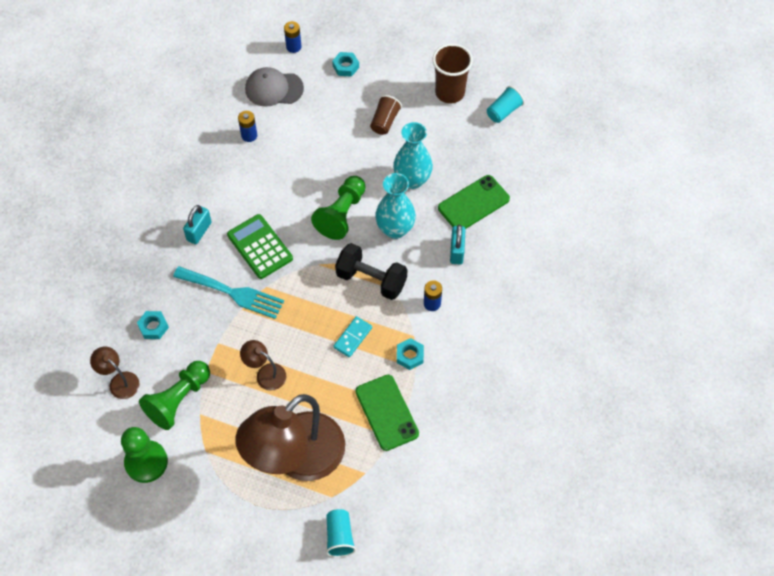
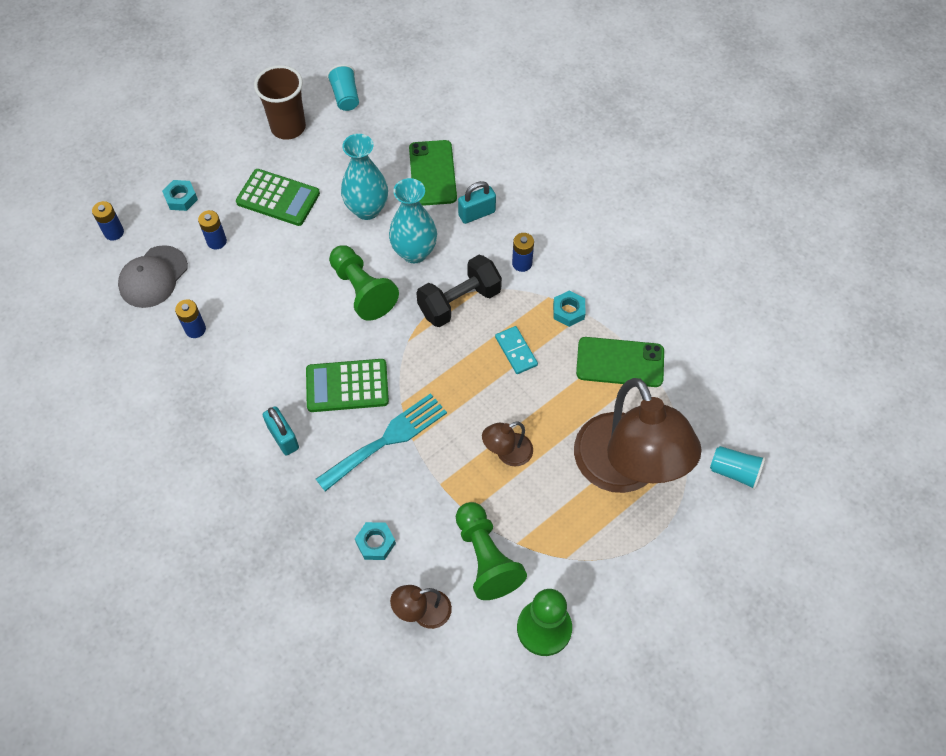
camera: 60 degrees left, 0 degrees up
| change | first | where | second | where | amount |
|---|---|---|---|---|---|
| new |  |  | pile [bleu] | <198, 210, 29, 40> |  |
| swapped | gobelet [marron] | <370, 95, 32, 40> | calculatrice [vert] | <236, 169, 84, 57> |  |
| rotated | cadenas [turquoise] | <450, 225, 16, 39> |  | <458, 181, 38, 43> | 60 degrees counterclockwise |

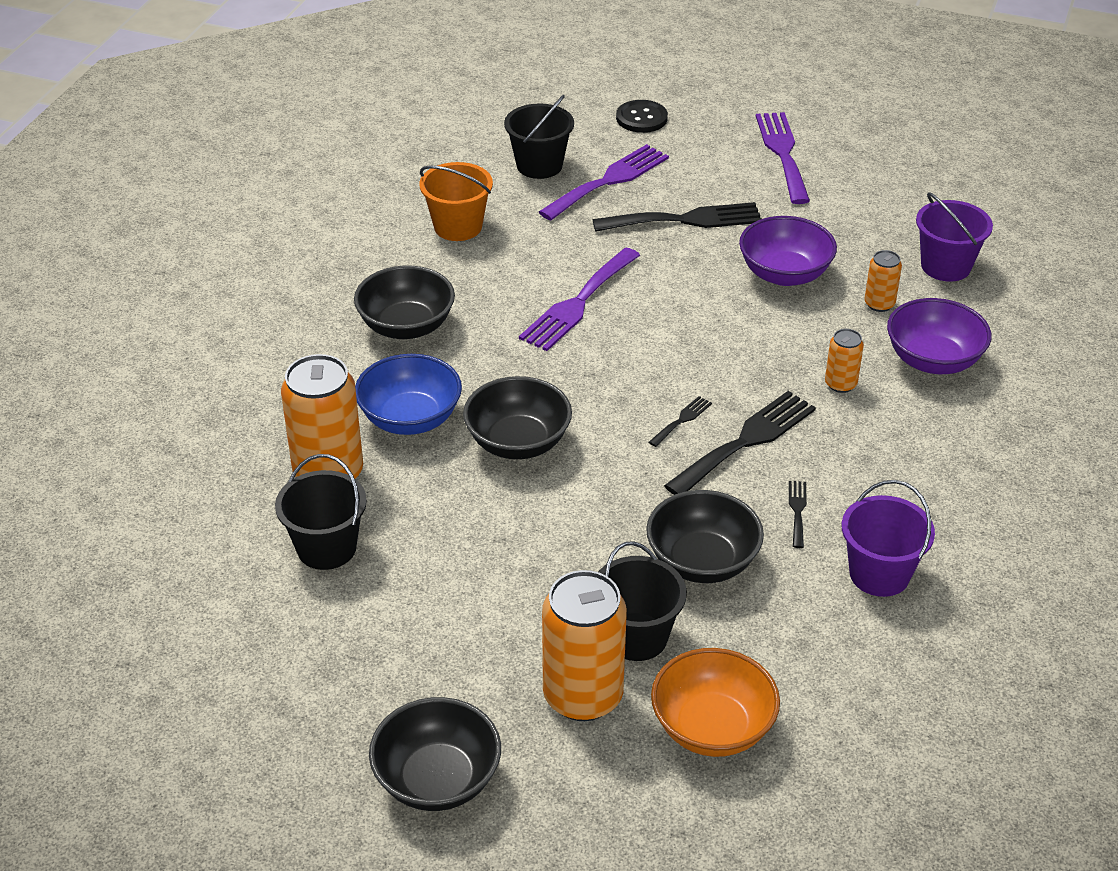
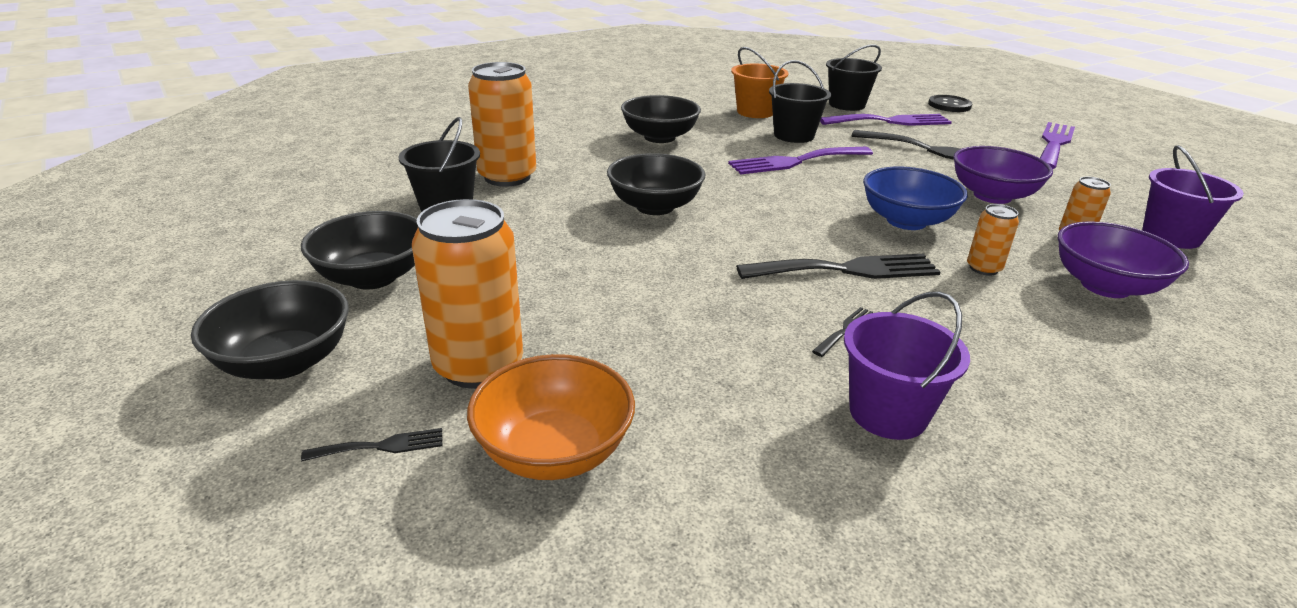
camera: 35 degrees right, 10 degrees down
| change | first | where | second | where | amount |
|---|---|---|---|---|---|
| shifted | bol [bleu] | <355, 354, 107, 81> |  | <863, 167, 105, 63> |  |
| shifted | seau [noir] | <598, 541, 89, 120> |  | <769, 60, 62, 83> |  |
| shifted | bol [noir] | <646, 490, 118, 93> |  | <301, 211, 117, 79> |  |
| shifted | fourchette [noir] | <649, 396, 63, 51> |  | <301, 428, 142, 33> |  |

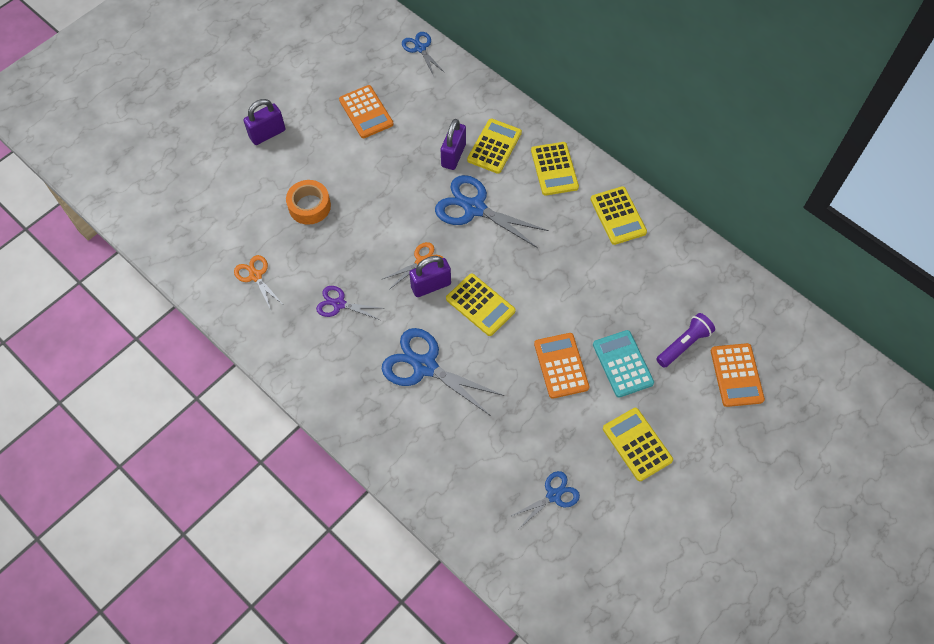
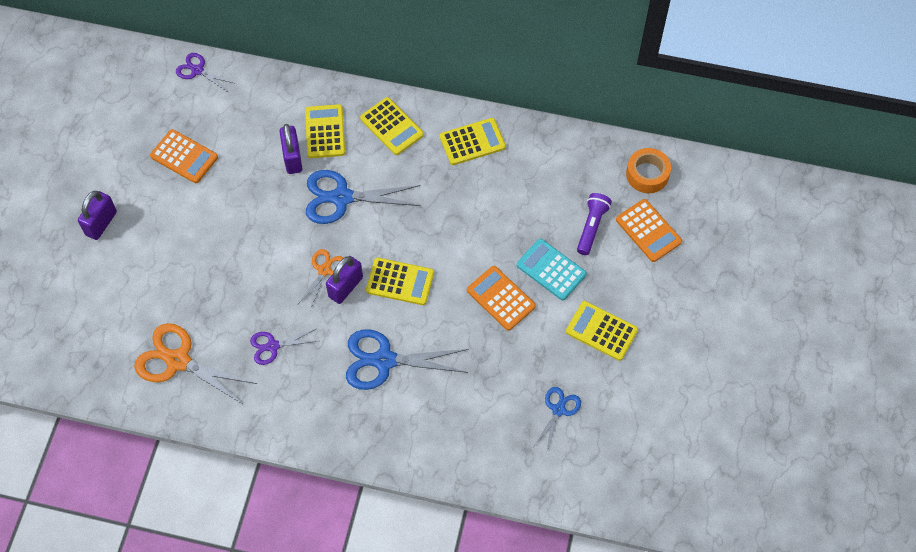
camera: 30 degrees left, 0 degrees up
| change | first | where | second | where | amount |
|---|---|---|---|---|---|
| shifted | ruban adhésif [orange] | <286, 180, 45, 45> |  | <626, 148, 45, 45> |  |
| repainted | ciseaux [bleu] | <402, 32, 43, 44> | ciseaux [violet] | <176, 53, 60, 38> |  |
| rotated | calculatrice [jaune] | <590, 186, 57, 59> |  | <440, 118, 66, 47> | 60 degrees counterclockwise |
| scaled | ciseaux [orange] | <234, 255, 48, 55> |  | <134, 323, 123, 82> | x1.79 |

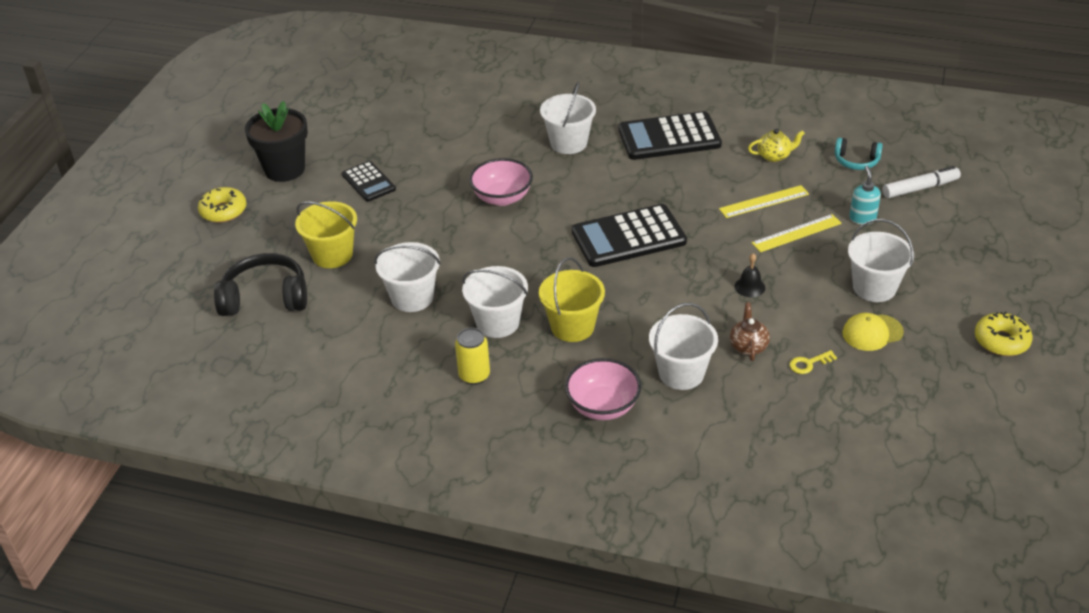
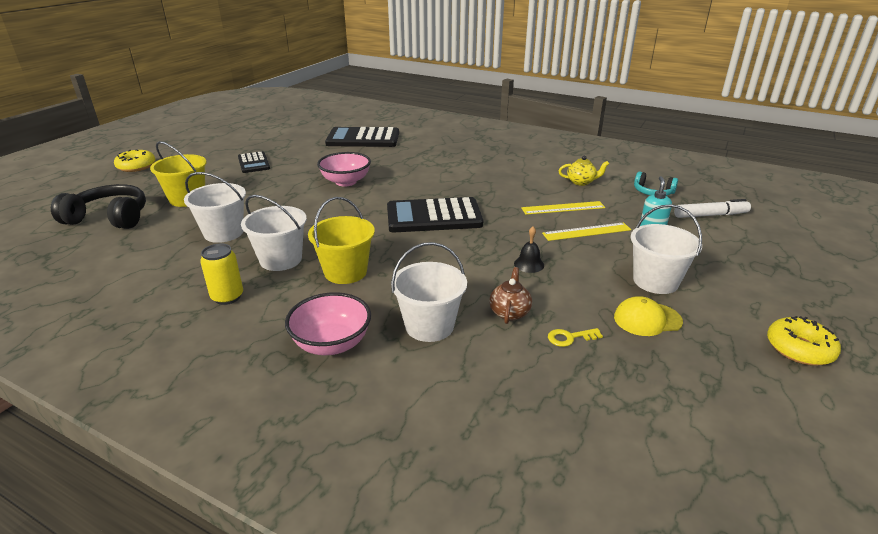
camera: 10 degrees right, 10 degrees down
| change | first | where | second | where | amount |
|---|---|---|---|---|---|
| gone | pot de fleurs [noir] | <245, 101, 63, 81> |  |  |  |
| gone | seau [blanc] | <540, 82, 56, 72> |  |  |  |
| shifted | calculatrice [noir] | <618, 111, 104, 49> |  | <325, 127, 74, 20> |  |

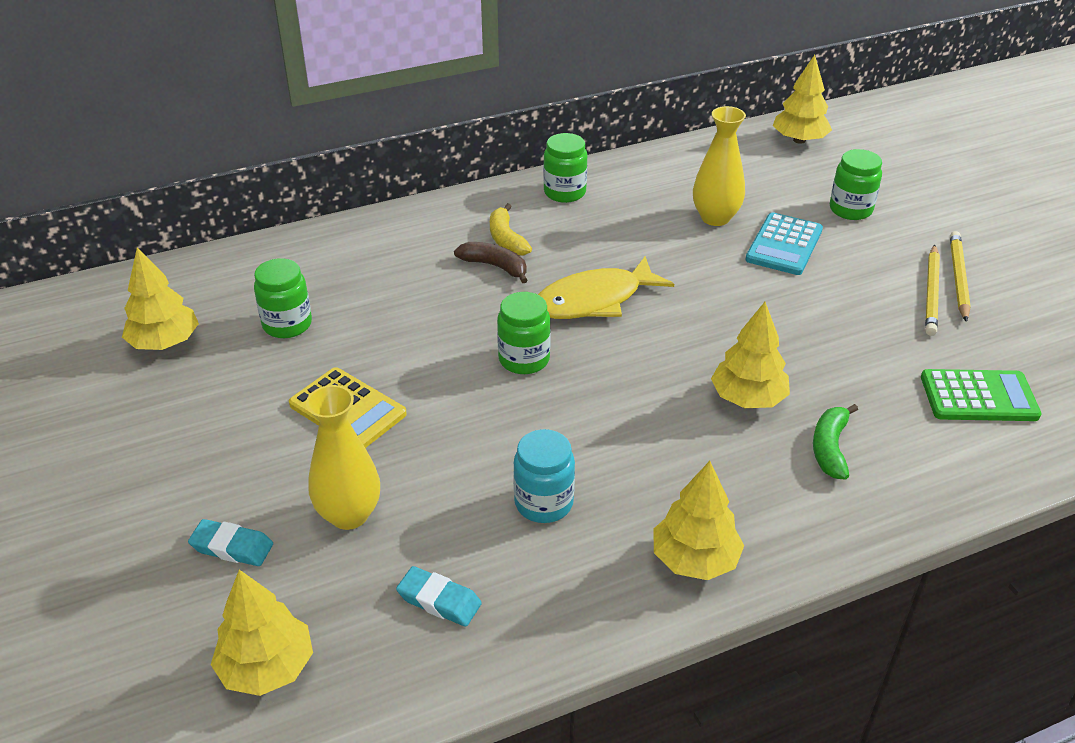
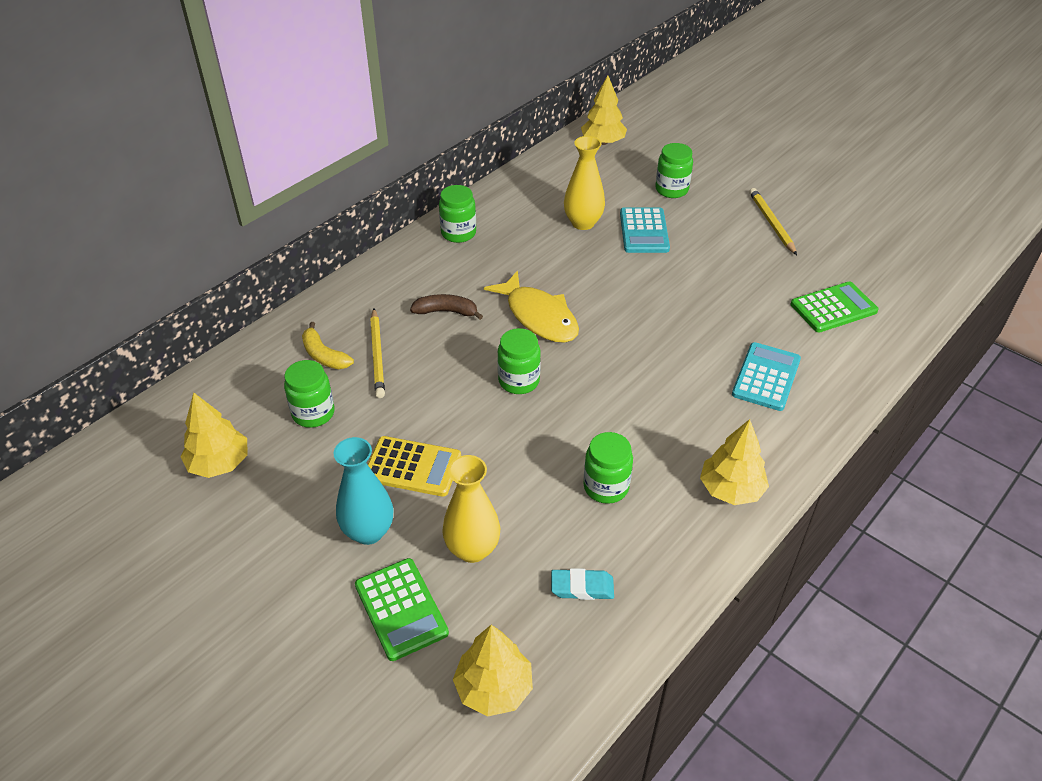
camera: 25 degrees left, 5 degrees up
| change | first | where | second | where | amount |
|---|---|---|---|---|---|
| gone | arbre [jaune] | <711, 302, 79, 106> |  |  |  |
| new |  |  | vase [turquoise] | <333, 437, 60, 108> |  |
| shifted | banane [jaune] | <490, 203, 42, 53> |  | <302, 322, 52, 47> |  |
| shifted | crayon [jaune] | <925, 244, 15, 92> |  | <370, 308, 15, 90> |  |
| swapped | gomme [turquoise] | <188, 519, 85, 47> | calculatrice [vert] | <355, 558, 94, 103> |  |
| swapped | banane [vert] | <813, 404, 45, 76> | calculatrice [turquoise] | <732, 342, 69, 69> |  |
| repainted | bocal [turquoise] | <513, 429, 62, 94> | bocal [vert] | <583, 432, 50, 72> |  |
| rotated | poisson [jaune] | <538, 256, 136, 63> |  | <484, 271, 95, 72> | 75 degrees counterclockwise |

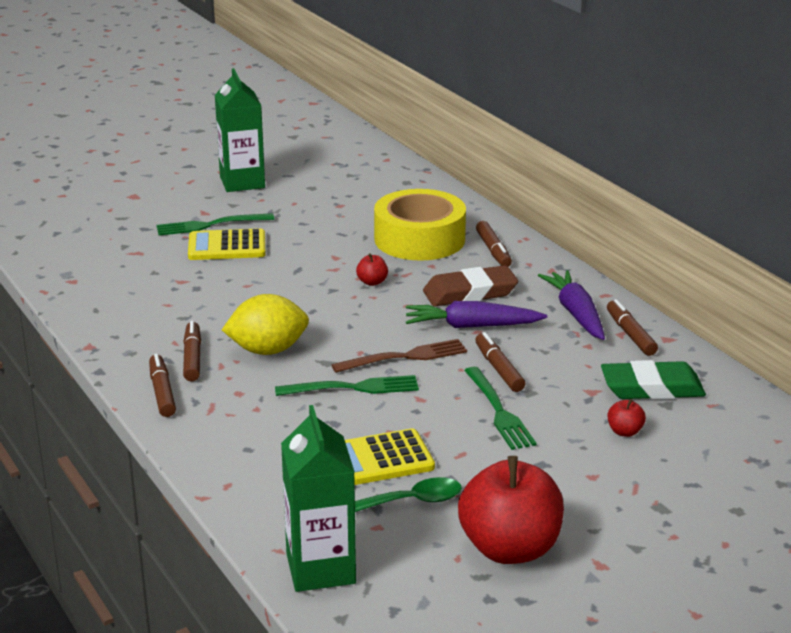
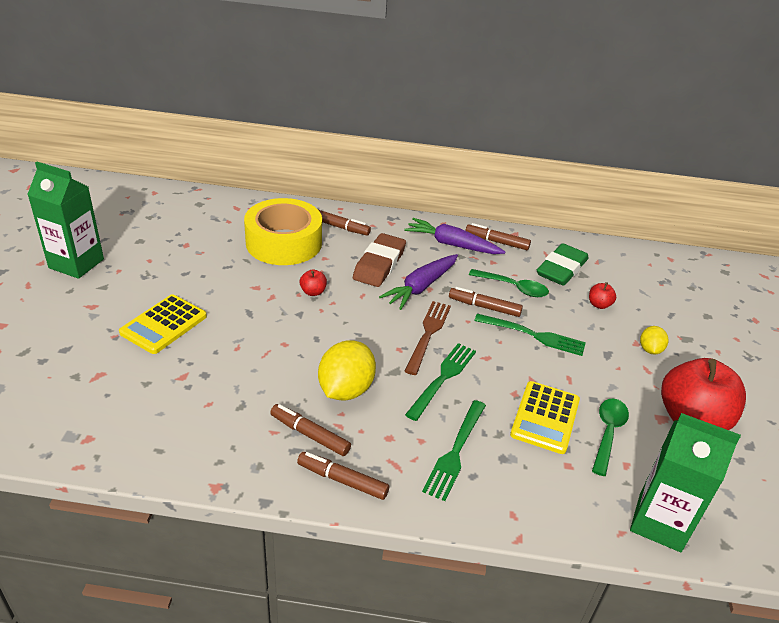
camera: 55 degrees left, 10 degrees up
| change | first | where | second | where | amount |
|---|---|---|---|---|---|
| new |  |  | cuillère [vert] | <469, 269, 80, 28> |  |
| new |  |  | citron [jaune] | <640, 326, 28, 29> |  |
| shifted | fourchette [vert] | <156, 213, 118, 23> |  | <422, 400, 64, 101> |  |

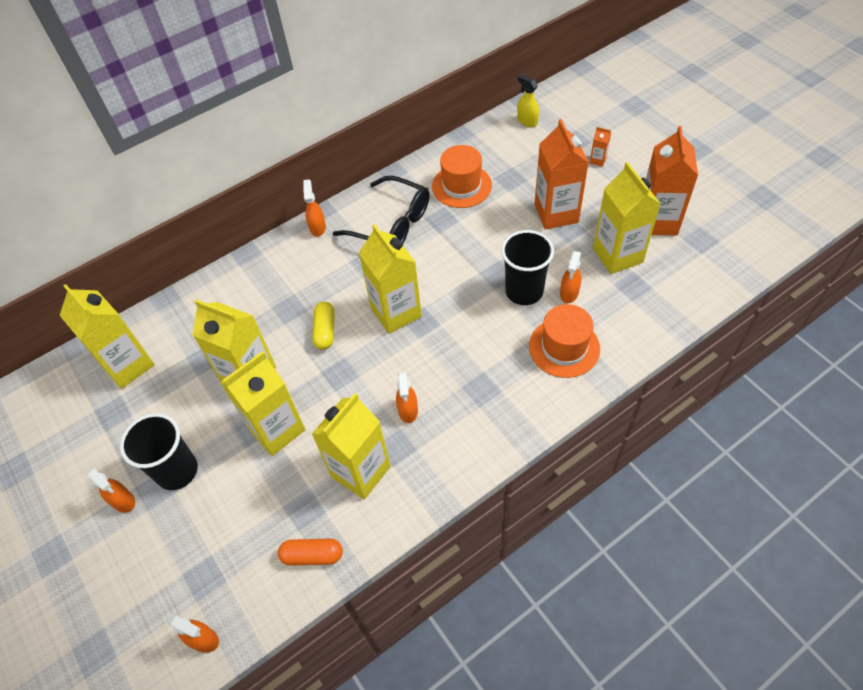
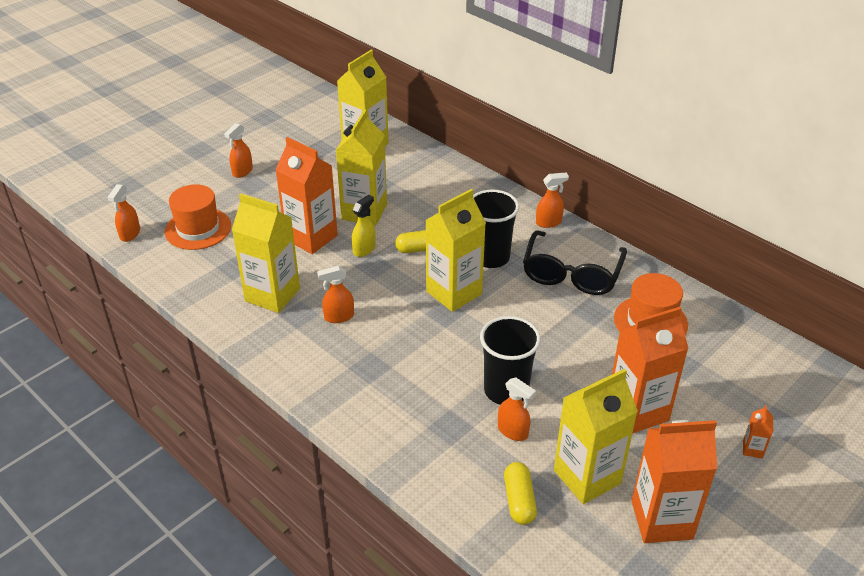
camera: 75 degrees right, 15 degrees down
| change | first | where | second | where | amount |
|---|---|---|---|---|---|
| gone | gélule [orange] | <278, 539, 65, 27> |  |  |  |
| new |  |  | gélule [jaune] | <504, 462, 33, 63> |  |
| shifted | gobelet [noir] | <120, 413, 78, 77> |  | <473, 189, 46, 79> |  |
| shifted | vaporisateur [jaune] | <517, 74, 22, 53> |  | <352, 195, 23, 62> |  |
| shifted | chapeau [orange] | <529, 304, 71, 74> |  | <165, 184, 66, 66> |  |
| repainted | brique de lait [jaune] | <220, 351, 85, 105> | brique de lait [orange] | <275, 137, 63, 117> |  |
| rotated | vaporisateur [orange] | <560, 251, 21, 52> |  | <498, 378, 38, 63> | 150 degrees counterclockwise |

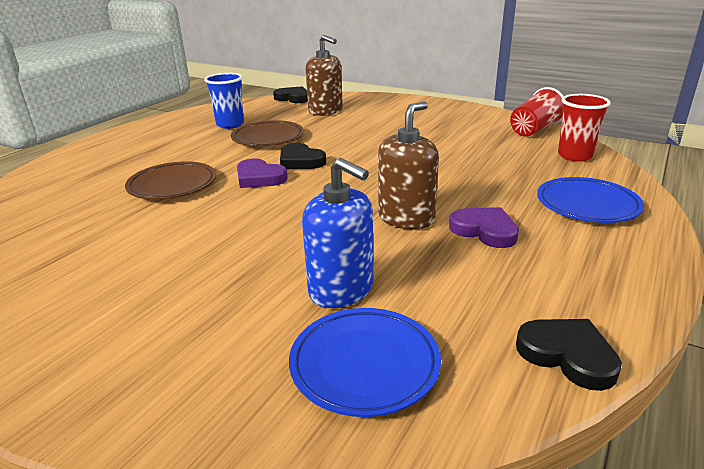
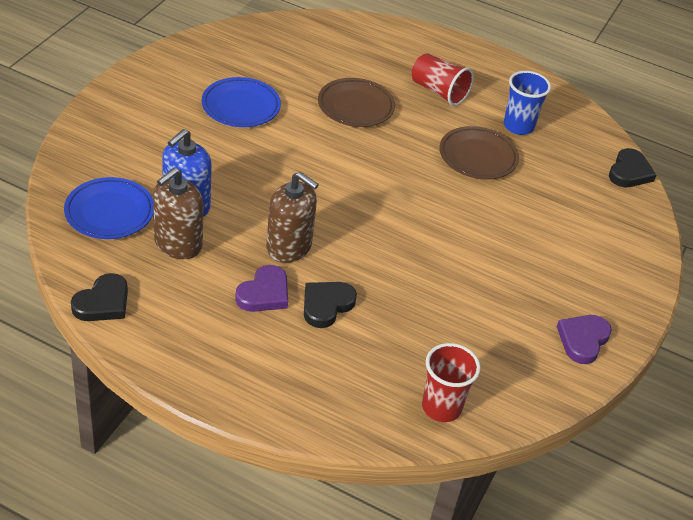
camera: 80 degrees right, 15 degrees up
| change | first | where | second | where | amount |
|---|---|---|---|---|---|
| shifted | cœur [violet] | <237, 159, 51, 29> |  | <557, 315, 55, 49> |  |
| shifted | cœur [noir] | <280, 143, 46, 26> |  | <304, 282, 53, 46> |  |
| shifted | distributeur de savon [marron] | <305, 35, 38, 81> |  | <153, 167, 50, 92> |  |
| shifted | gobelet [rouge] | <510, 87, 54, 50> |  | <412, 53, 62, 53> |  |
| shifted | assiette [bleu] | <537, 177, 107, 46> |  | <202, 77, 79, 50> |  |

